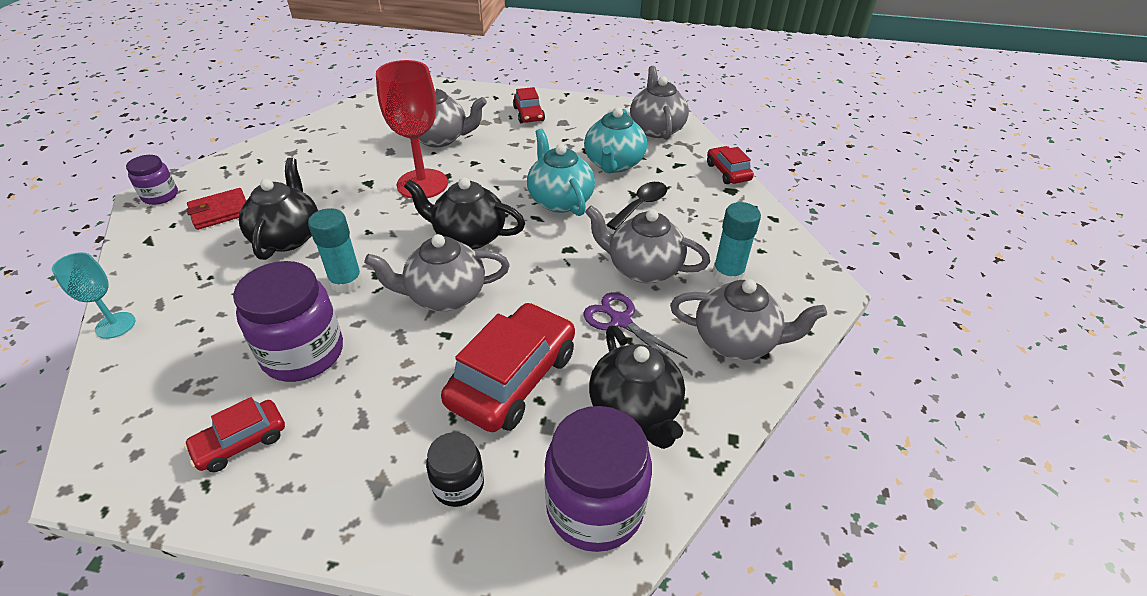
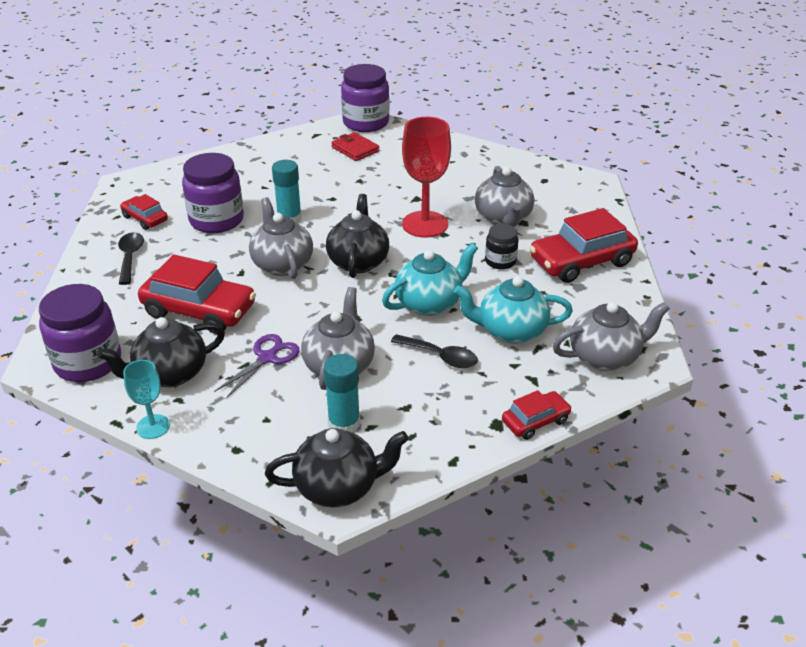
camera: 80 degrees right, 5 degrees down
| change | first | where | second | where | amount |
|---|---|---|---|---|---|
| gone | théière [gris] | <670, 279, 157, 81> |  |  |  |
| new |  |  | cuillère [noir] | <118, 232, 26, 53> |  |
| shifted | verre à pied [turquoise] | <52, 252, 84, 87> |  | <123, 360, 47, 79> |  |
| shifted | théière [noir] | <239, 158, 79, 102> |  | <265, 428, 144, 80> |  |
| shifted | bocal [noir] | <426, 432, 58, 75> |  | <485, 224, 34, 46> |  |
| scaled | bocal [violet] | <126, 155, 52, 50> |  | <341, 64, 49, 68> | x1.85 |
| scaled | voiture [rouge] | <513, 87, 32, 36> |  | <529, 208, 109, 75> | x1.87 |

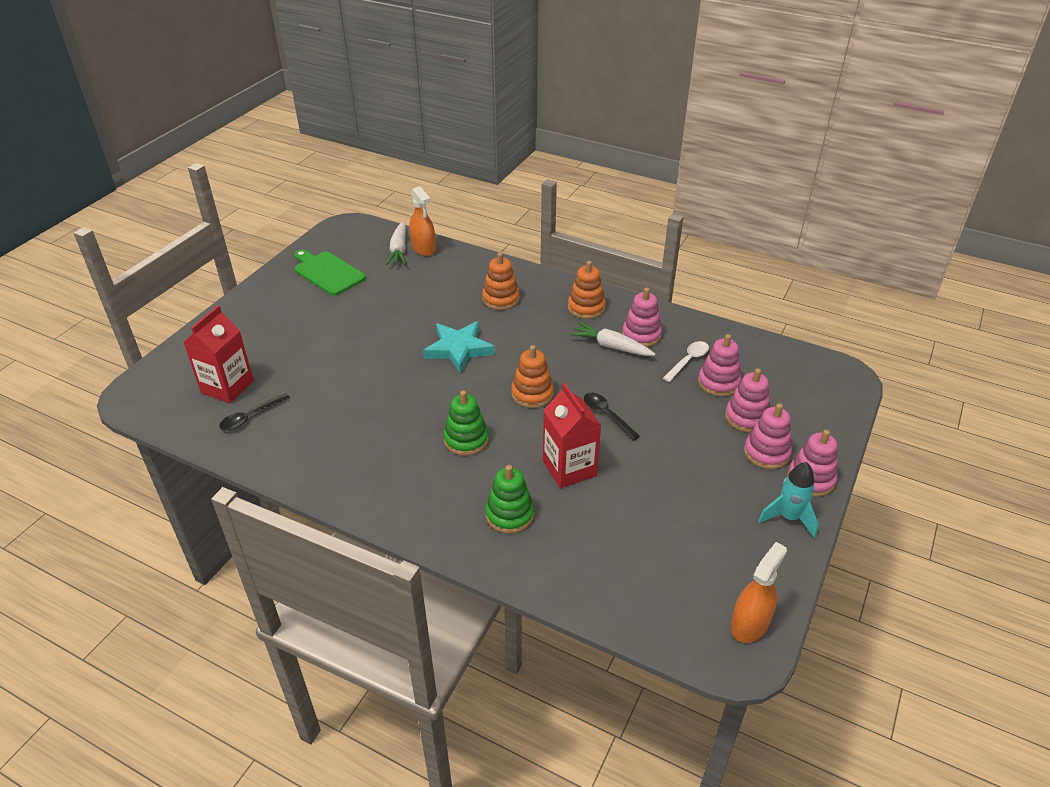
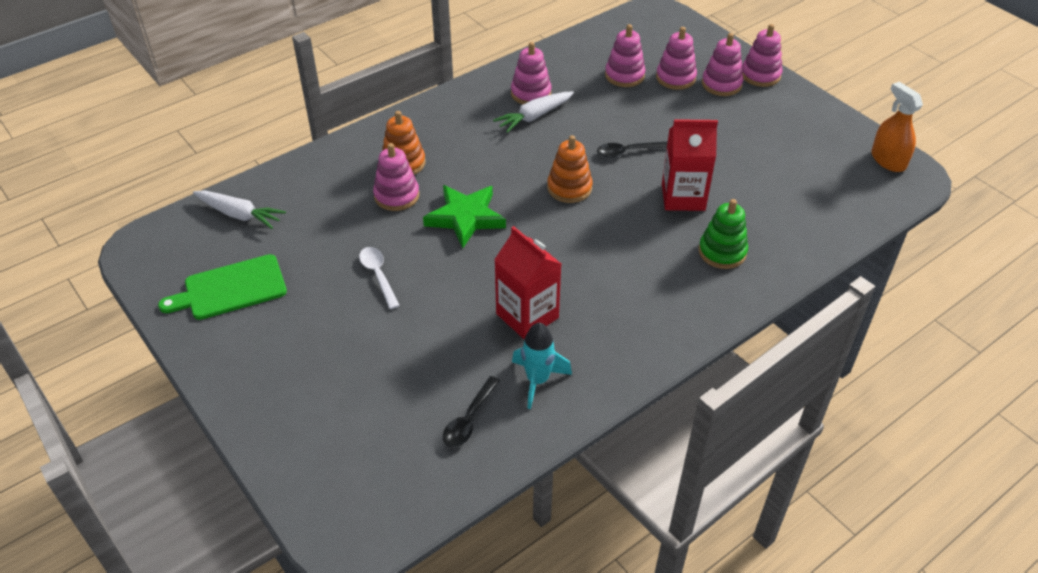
camera: 65 degrees left, 5 degrees up
| change | first | where | second | where | amount |
|---|---|---|---|---|---|
| gone | vaporisateur [orange] | <409, 186, 27, 70> |  |  |  |
| gone | jouet à empiler [vert] | <444, 390, 45, 66> |  |  |  |
| gone | jouet à empiler [orange] | <568, 261, 38, 58> |  |  |  |
| new |  |  | jouet à empiler [rose] | <373, 143, 46, 68> |  |
| shifted | brique de lait [rouge] | <183, 306, 71, 97> |  | <494, 226, 67, 114> |  |
| shifted | cuillère [blanc] | <663, 341, 46, 41> |  | <359, 247, 41, 62> |  |
| shifted | fusée [turquoise] | <758, 462, 60, 76> |  | <512, 323, 60, 86> |  |
| repainted | étoile [turquoise] | <423, 321, 72, 52> | étoile [vert] | <423, 185, 83, 63> |  |
| rotated | cuillère [noir] | <219, 393, 71, 38> |  | <443, 376, 57, 71> | 45 degrees clockwise |

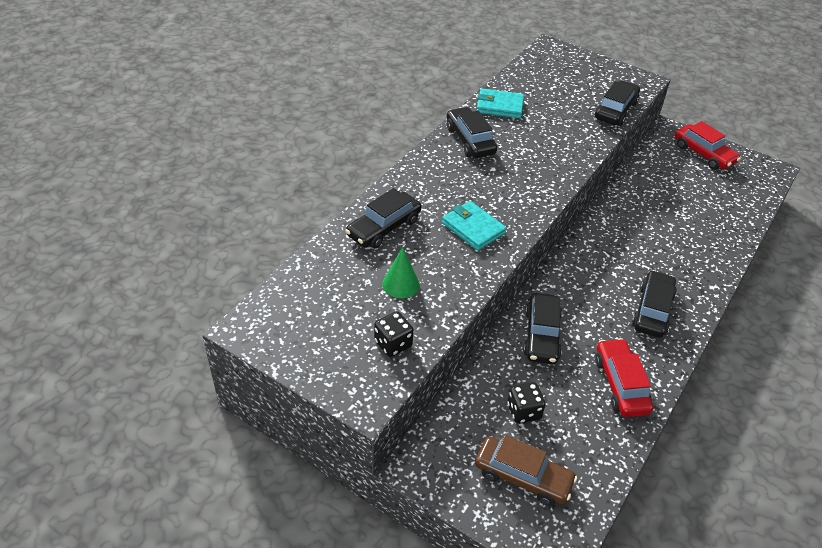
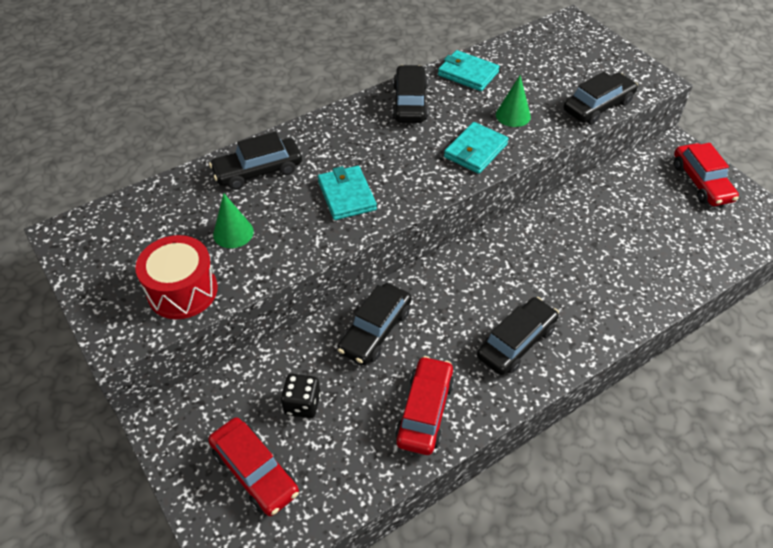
camera: 25 degrees right, 5 degrees up
| change | first | where | second | where | amount |
|---|---|---|---|---|---|
| new |  |  | portefeuille [turquoise] | <444, 122, 65, 52> |  |
| new |  |  | cône [vert] | <496, 75, 35, 52> |  |
| swapped | dé [noir] | <374, 311, 40, 46> | tambour [rouge] | <135, 235, 83, 84> |  |
| repainted | voiture [marron] | <475, 435, 102, 71> | voiture [rouge] | <208, 417, 91, 99> |  |

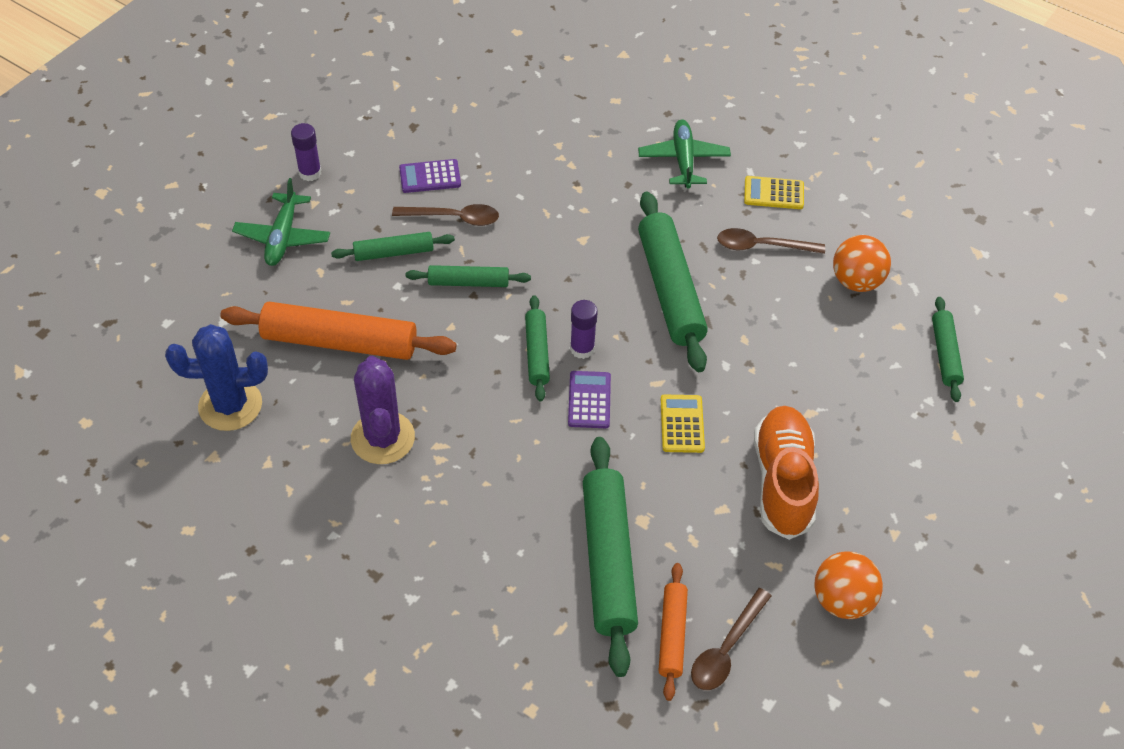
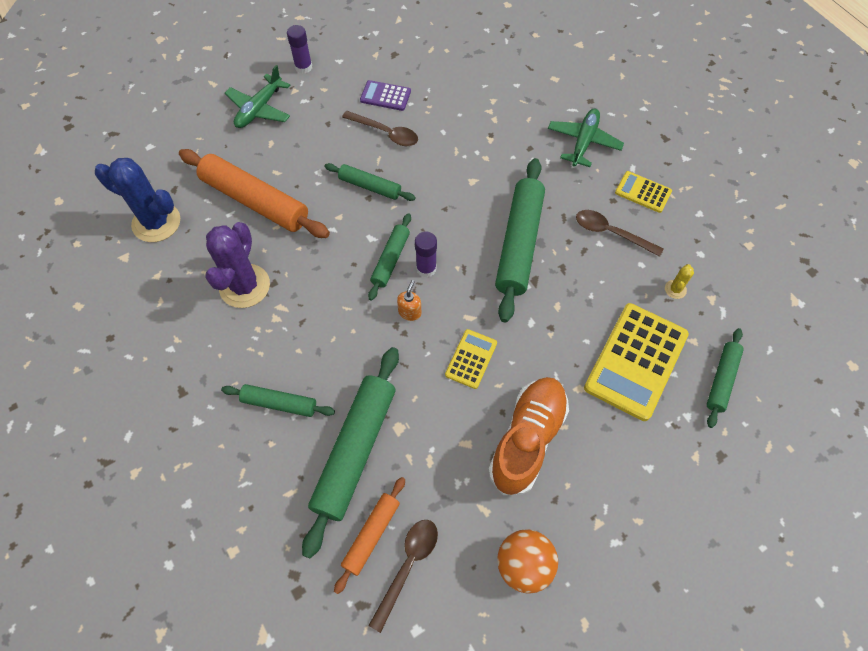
camera: 25 degrees right, 10 degrees up
| change | first | where | second | where | amount |
|---|---|---|---|---|---|
| new |  |  | calculatrice [jaune] | <584, 303, 105, 118> |  |
| shifted | rouleau à pâtisserie [vert] | <331, 232, 124, 29> |  | <221, 384, 114, 33> |  |
| swapped | calculatrice [violet] | <568, 371, 43, 57> | distributeur de savon [orange] | <397, 280, 25, 41> |  |
| swapped | balle [orange] | <833, 235, 58, 57> | cactus [jaune] | <665, 264, 29, 35> |  |
| rotated | cuillère [marron] | <691, 588, 81, 102> |  | <368, 520, 70, 113> | 150 degrees clockwise |

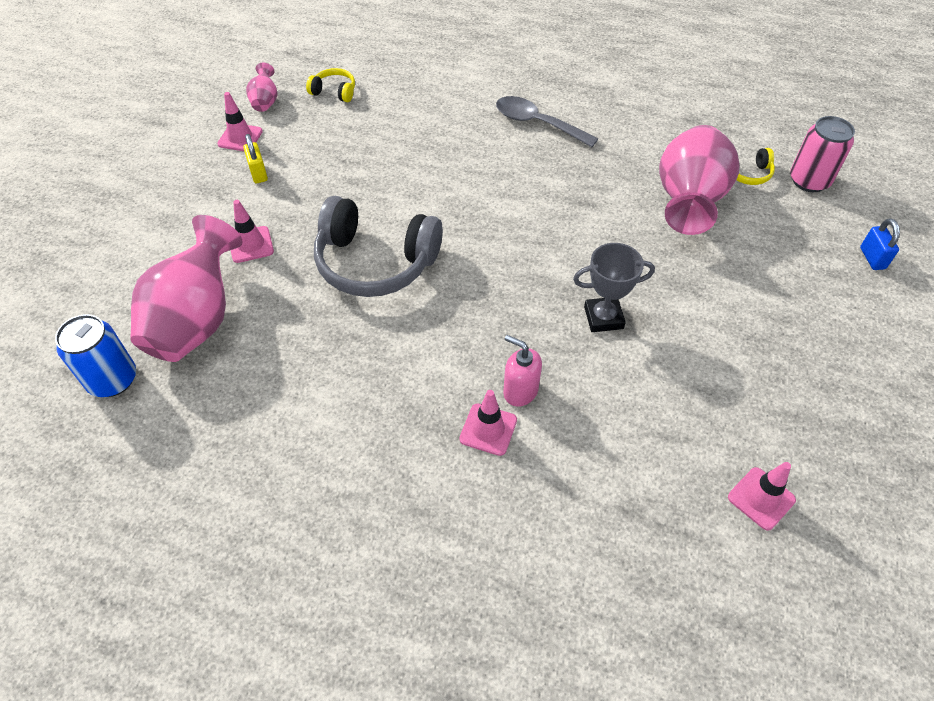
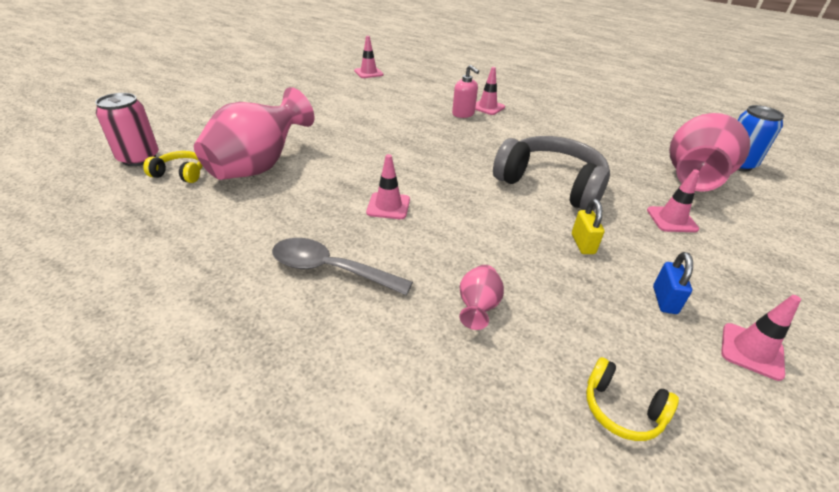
camera: 165 degrees left, 15 degrees down
| change | first | where | second | where | amount |
|---|---|---|---|---|---|
| gone | trophée [gris] | <573, 243, 82, 89> |  |  |  |
| new |  |  | cône de chantier [rose] | <366, 154, 44, 65> |  |
| shifted | cadenas [jaune] | <243, 134, 25, 49> |  | <572, 199, 33, 55> |  |
| shifted | vase [rose] | <246, 63, 32, 49> |  | <459, 265, 45, 65> |  |
| shifted | cadenas [bleu] | <860, 218, 40, 52> |  | <653, 252, 40, 62> |  |
| rotated | cuillère [gris] | <496, 96, 102, 51> |  | <272, 238, 141, 57> | 150 degrees clockwise |

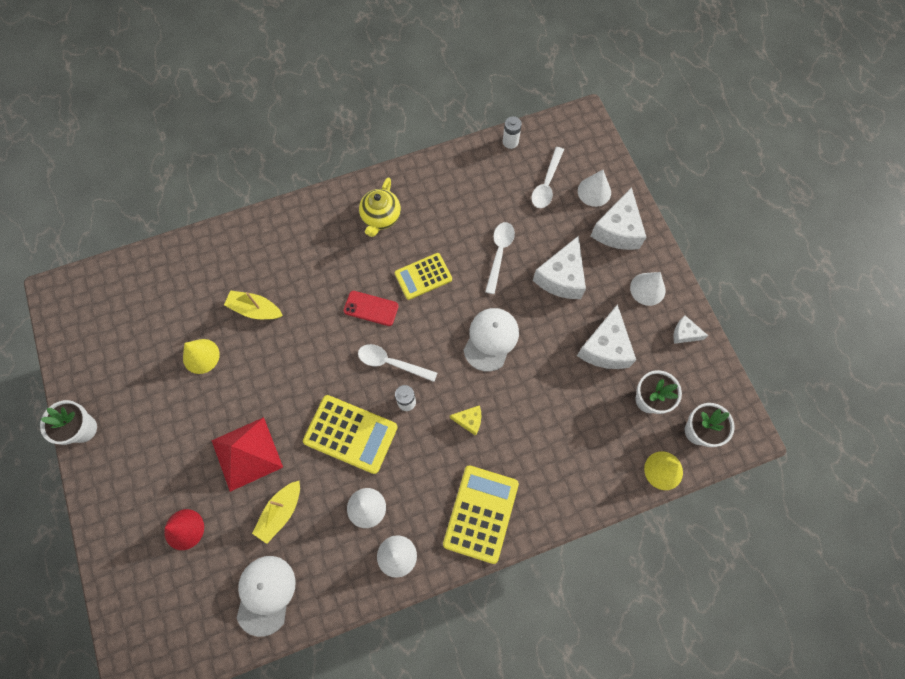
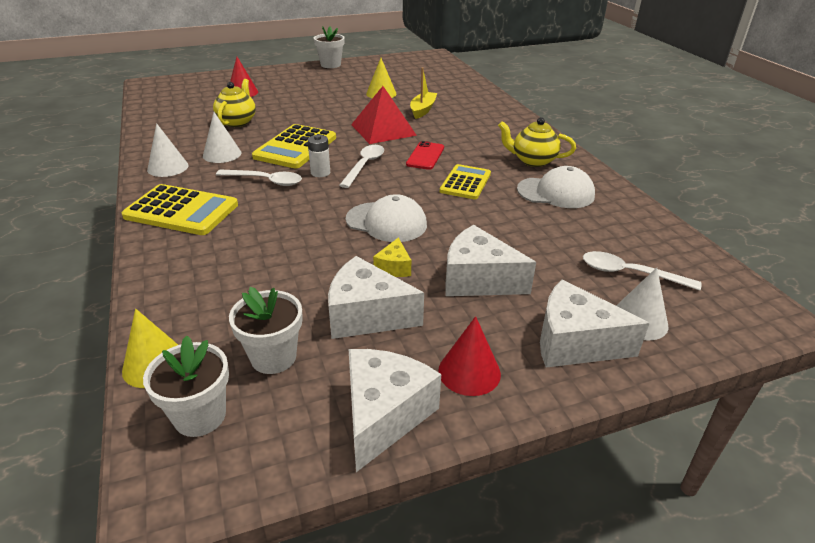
camera: 90 degrees right, 35 degrees down
| change | first | where | second | where | amount |
|---|---|---|---|---|---|
| gone | pile [blanc] | <503, 116, 19, 33> |  |  |  |
| shifted | pyramide [rouge] | <211, 417, 72, 75> |  | <351, 86, 66, 58> |  |
| shifted | casquette [blanc] | <237, 556, 59, 81> |  | <517, 166, 78, 42> |  |
| shifted | fromage [jaune] | <450, 405, 31, 31> |  | <373, 237, 38, 40> |  |
| shifted | cuillère [blanc] | <485, 222, 30, 72> |  | <216, 169, 86, 17> |  |
| swapped | bateau [jaune] | <252, 481, 48, 63> | théière [jaune] | <213, 79, 43, 48> |  |
| repainted | cône [blanc] | <630, 272, 36, 34> | cône [rouge] | <439, 316, 62, 80> |  |
| rotated | calculatrice [jaune] | <395, 253, 57, 47> |  | <440, 164, 51, 35> | 45 degrees clockwise |
| scaled | fromage [blanc] | <673, 315, 35, 29> |  | <348, 349, 93, 123> | x1.95 |

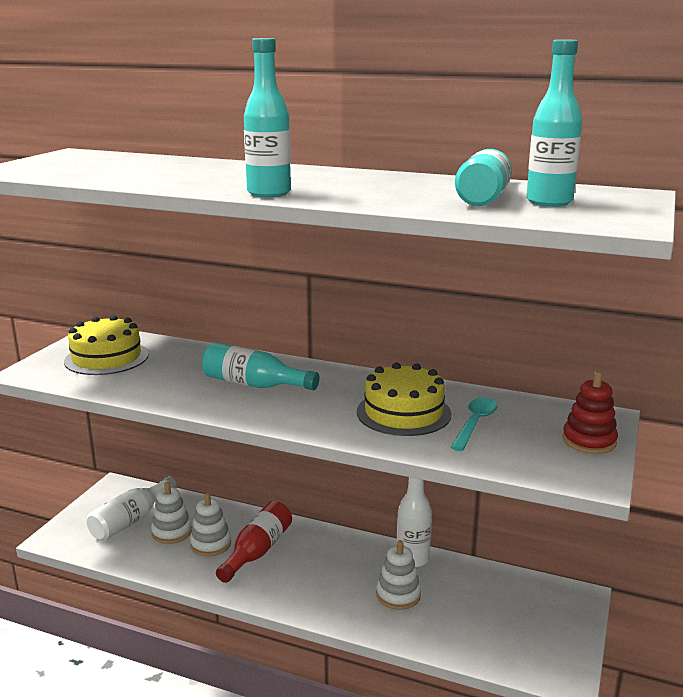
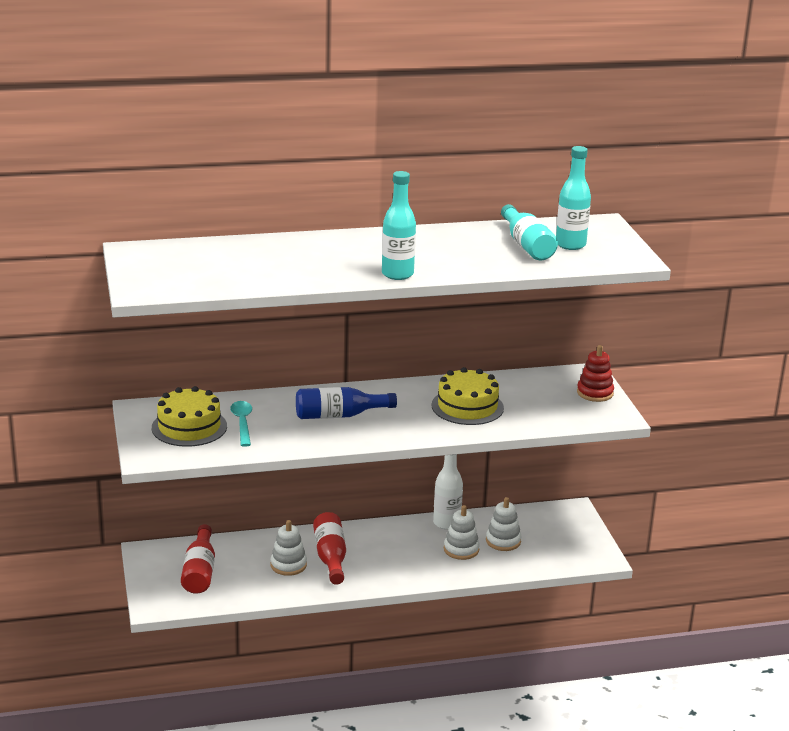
camera: 35 degrees left, 5 degrees up
| change | first | where | second | where | amount |
|---|---|---|---|---|---|
| shifted | jouet à empiler [blanc] | <151, 482, 41, 62> |  | <486, 497, 36, 54> |  |
| shifted | cuillère [turquoise] | <450, 398, 48, 53> |  | <230, 401, 22, 46> |  |
| repainted | bouteille [blanc] | <87, 476, 90, 65> | bouteille [rouge] | <181, 524, 34, 70> |  |
| repainted | bouteille [turquoise] | <202, 342, 117, 48> | bouteille [bleu] | <296, 387, 101, 32> |  |

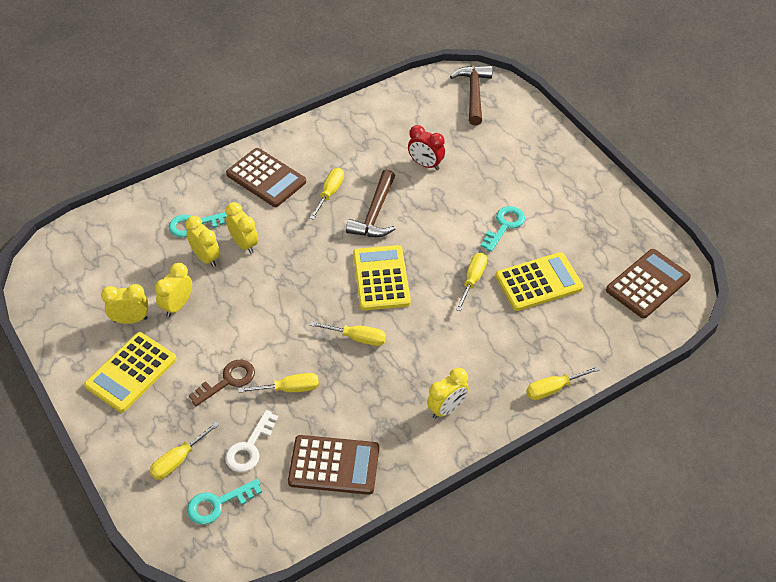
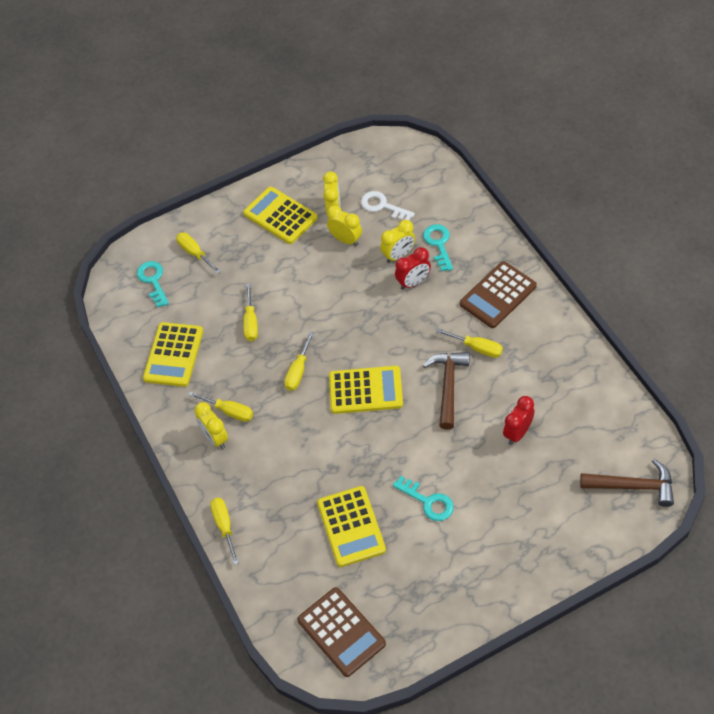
camera: 100 degrees right, 5 degrees up
| change | first | where | second | where | amount |
|---|---|---|---|---|---|
| gone | clé [marron] | <189, 360, 66, 46> |  |  |  |
| shifted | clé [blanc] | <225, 410, 53, 62> |  | <361, 191, 54, 30> |  |
| shifted | tournevis [jaune] | <456, 253, 31, 58> |  | <188, 391, 65, 31> |  |
| repainted | réveil [jaune] | <225, 202, 33, 52> | réveil [rouge] | <395, 247, 36, 43> |  |
| repainted | calculatrice [marron] | <288, 435, 91, 60> | calculatrice [jaune] | <143, 322, 60, 65> |  |
| rotated | marteau [marron] | <346, 169, 50, 68> |  | <423, 352, 47, 78> | 75 degrees clockwise |

